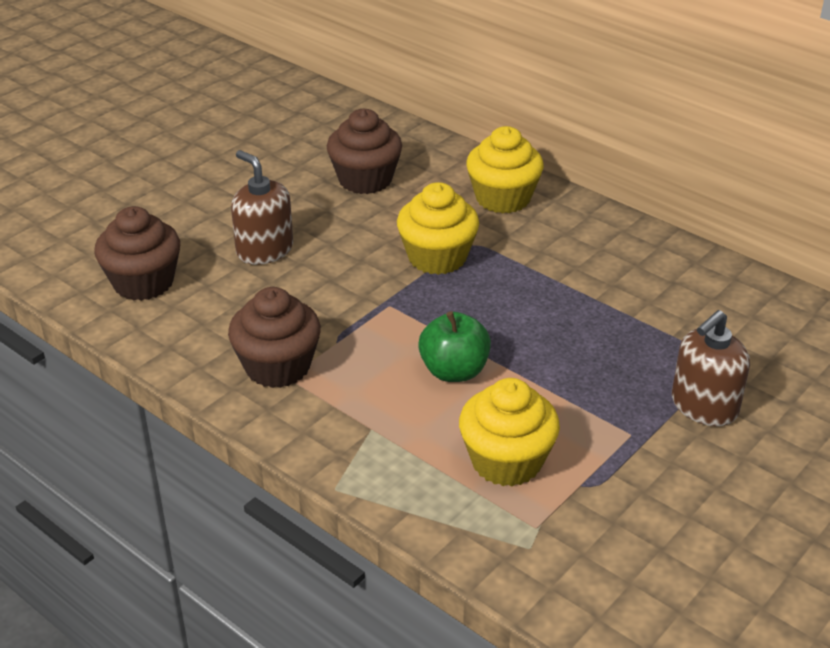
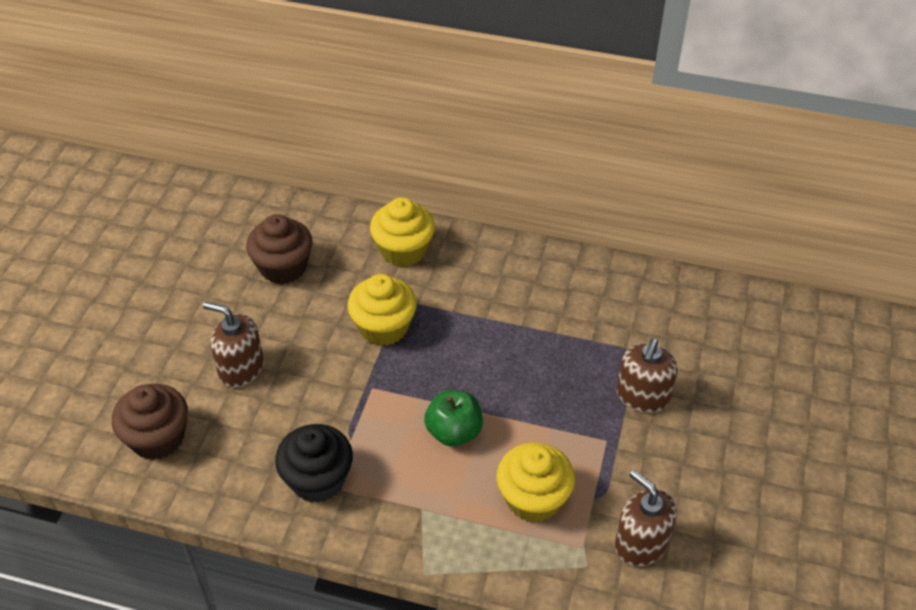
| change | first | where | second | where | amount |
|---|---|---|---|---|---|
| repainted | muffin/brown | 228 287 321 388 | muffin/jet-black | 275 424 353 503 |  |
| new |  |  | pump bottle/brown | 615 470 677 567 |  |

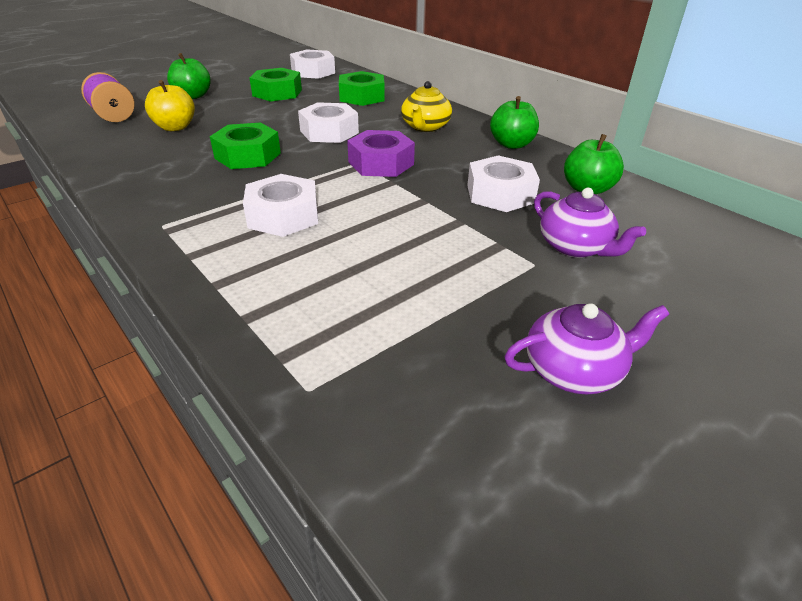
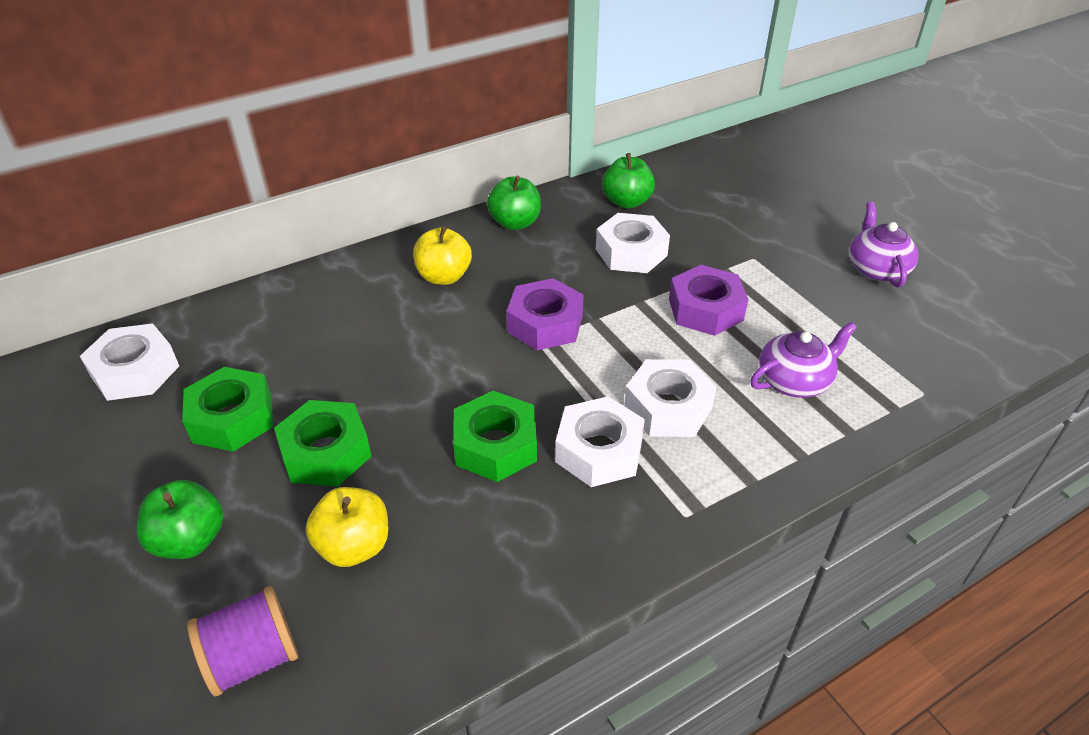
| change | first | where | second | where | amount |
|---|---|---|---|---|---|
| shifted | hexagon nut/emerald | 339 71 385 106 |  | 274 400 372 486 |  |
| swapped | tea pot/bright yellow | 401 81 452 132 | apple/bright yellow | 413 226 472 285 |  |
| shifted | hexagon nut/snow-white | 298 102 359 143 |  | 555 396 645 487 |  |
| shifted | tea pot/royal purple | 534 188 646 258 |  | 750 322 857 398 |  |
| new |  |  | hexagon nut/royal purple | 669 265 749 336 |  |

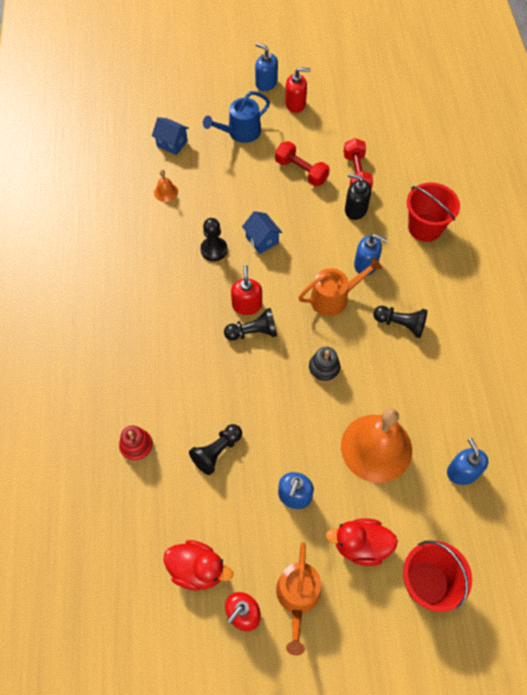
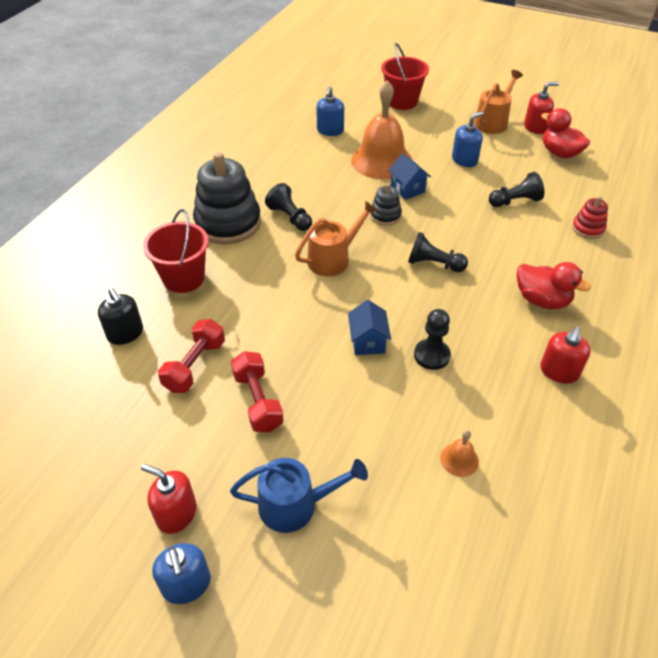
| change | first | where | second | where | amount |
|---|---|---|---|---|---|
| shifted | house/cobalt | 152 117 189 155 |  | 388 153 431 200 |  |
| shifted | pump bottle/jet-black | 345 173 371 220 |  | 98 288 143 345 |  |
| gone | pump bottle/cobalt | 354 234 387 276 |  |  |  |
| rotated | watering pot/orange | 298 257 382 316 |  | 295 200 378 276 | 135 degrees clockwise |
| shifted | pump bottle/crimson | 231 265 262 315 |  | 540 327 591 384 |  |
| shifted | rubber duck/crimson | 325 518 398 566 |  | 517 262 591 309 |  |
| new |  |  | ring stacker/jet-black | 193 152 261 245 |  |

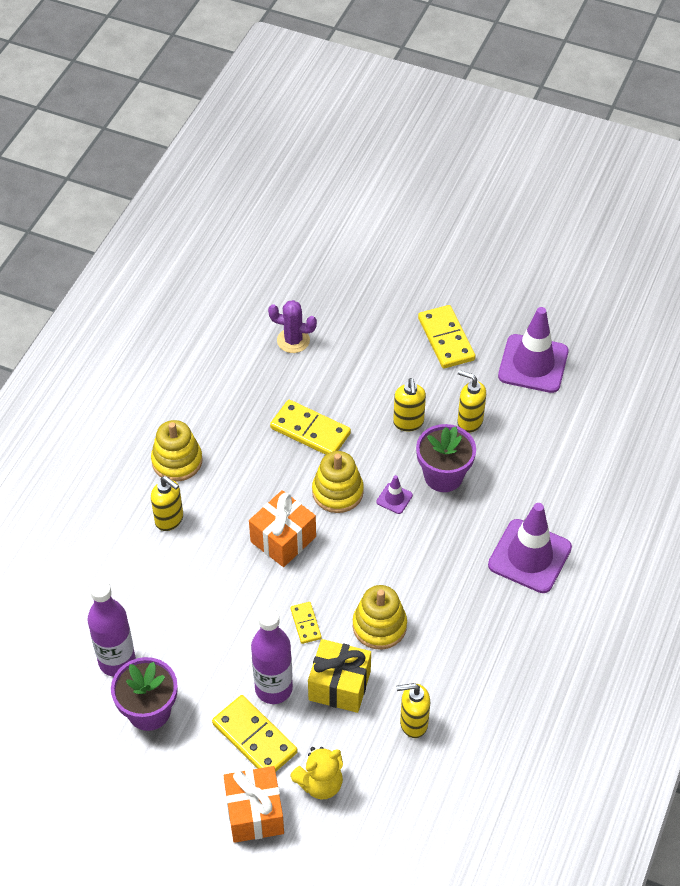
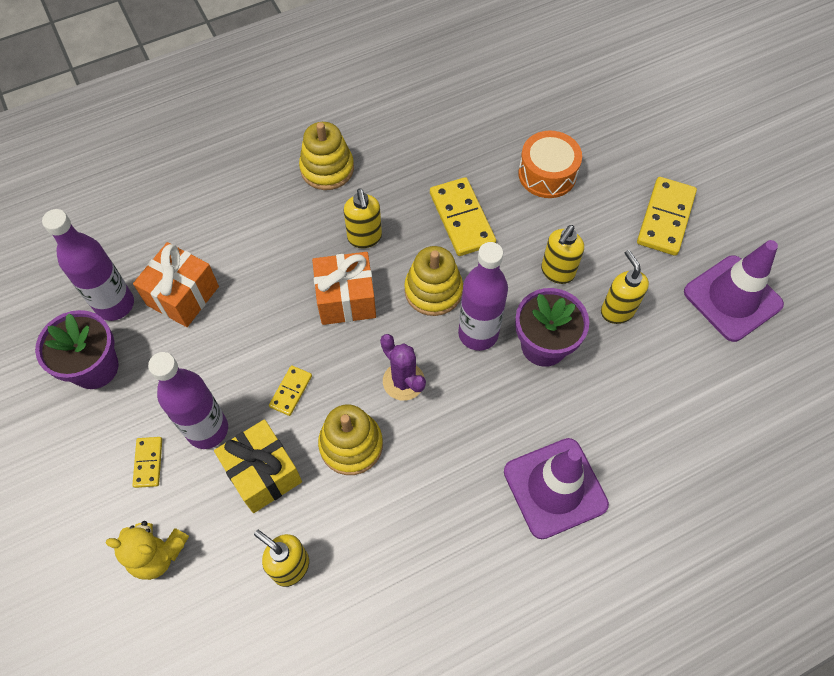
| change | first | where | second | where | amount |
|---|---|---|---|---|---|
| shifted | prickly plant/royal purple | 268 300 317 353 |  | 380 334 426 401 |  |
| swapped | safety cone/royal purple | 376 475 413 514 | bottle/royal purple | 458 242 508 351 |  |
| shifted | pump bottle/bright yellow | 151 476 183 531 |  | 344 188 382 248 |  |
| scaled | domino piece/bright yellow | 212 695 298 772 |  | 132 437 162 488 | x0.53 |
| shifted | gift/orange | 224 766 284 843 |  | 133 242 219 327 |  |
| new |  |  | toy drum/orange | 518 131 582 198 |  |

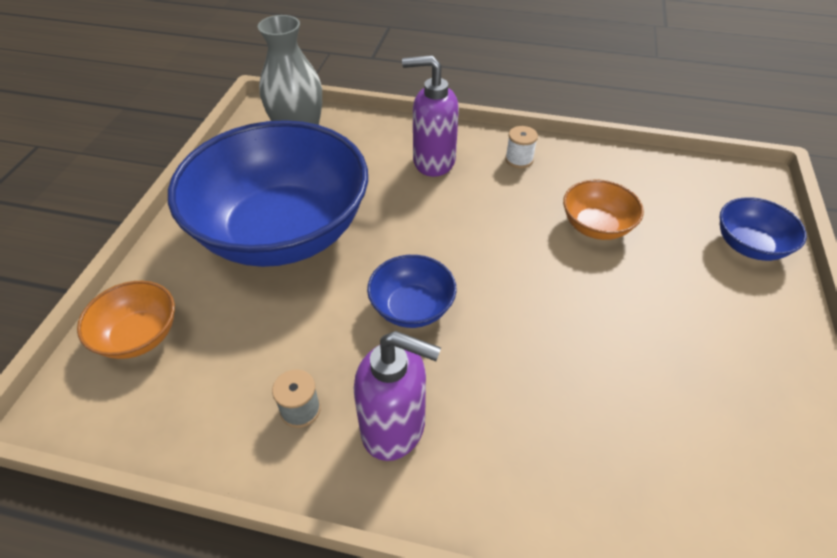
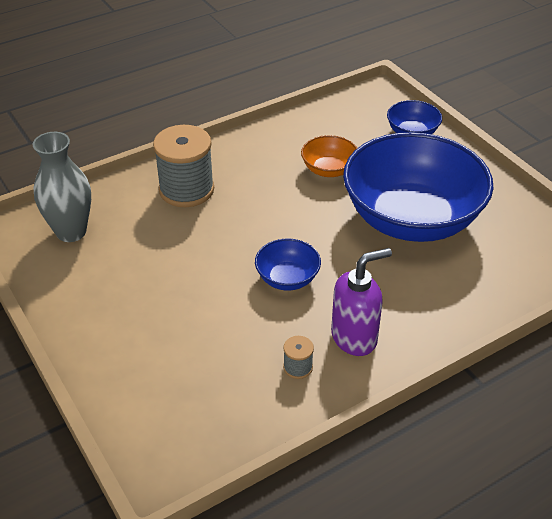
| change | first | where | second | where | amount |
|---|---|---|---|---|---|
| swapped | pump bottle/royal purple | 402 55 459 177 | bobbin/grey | 153 125 214 207 |  |
| shifted | deep dish/cobalt | 168 120 368 267 |  | 343 132 494 242 |  |
| gone | bobbin/snow-white | 505 126 538 168 |  |  |  |
| gone | deep dish/orange | 77 281 175 359 |  |  |  |

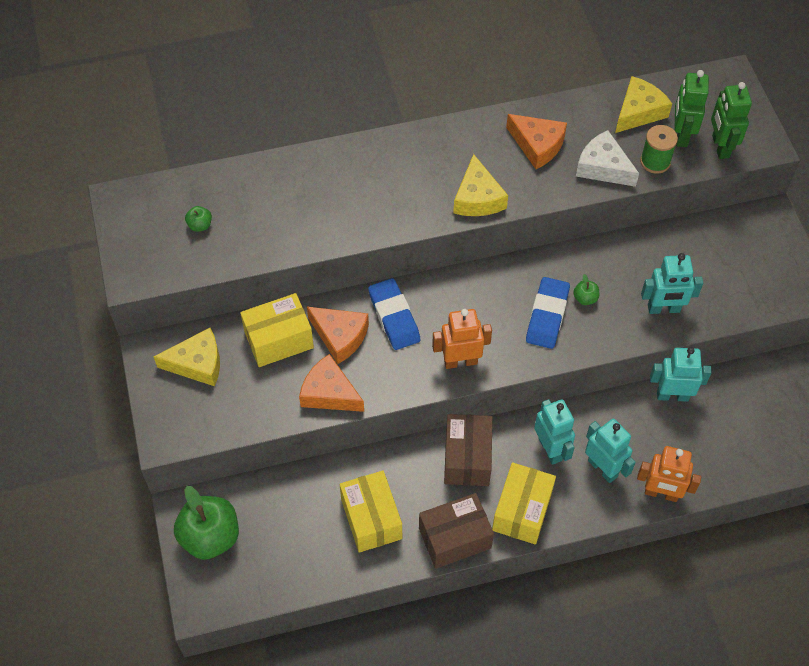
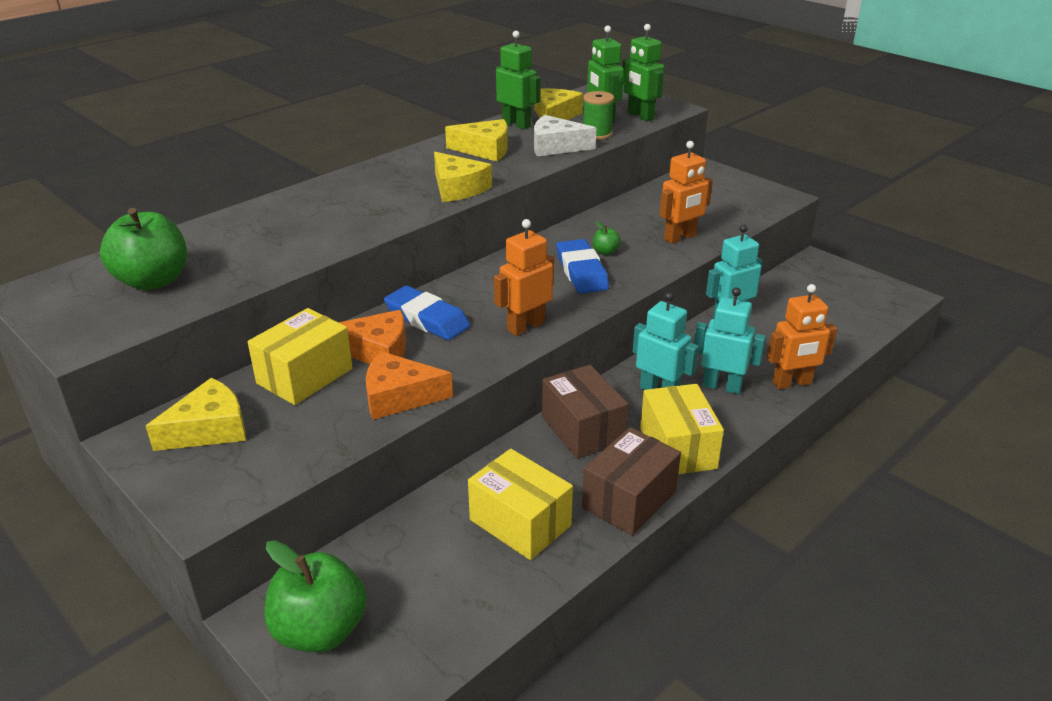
| change | first | where | second | where | amount |
|---|---|---|---|---|---|
| repainted | piece of cheese/orange | 506 114 567 169 | piece of cheese/bright yellow | 445 119 508 161 |  |
| scaled | apple/emerald | 185 206 212 232 |  | 100 208 187 290 | x2.32 |
| repainted | toy robot/aqua | 641 253 703 314 | toy robot/orange | 660 141 713 244 |  |
| new |  |  | toy robot/emerald | 496 31 541 129 |  |

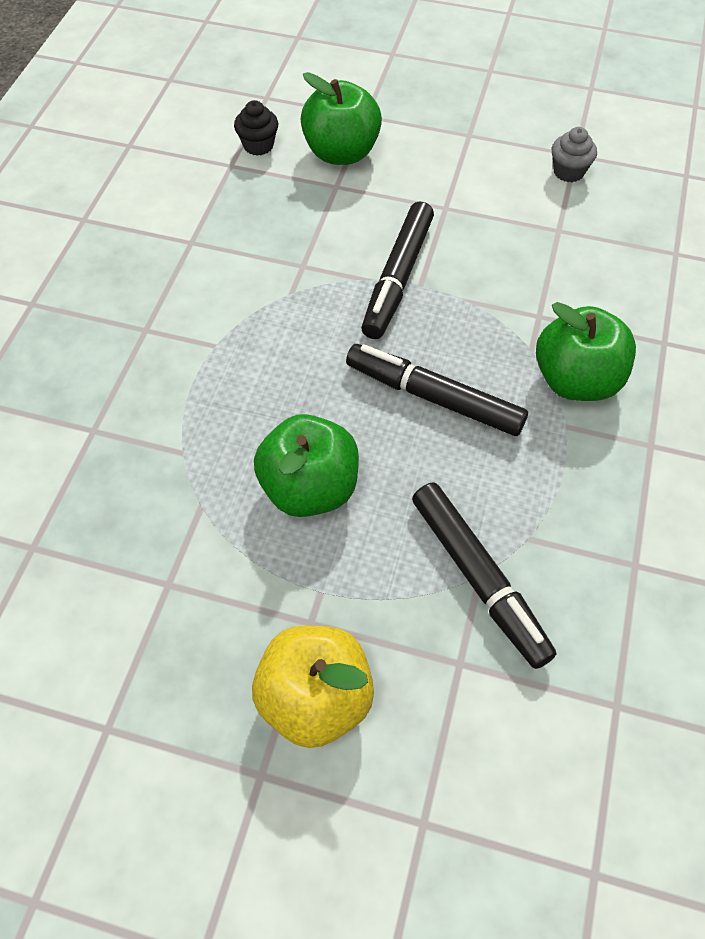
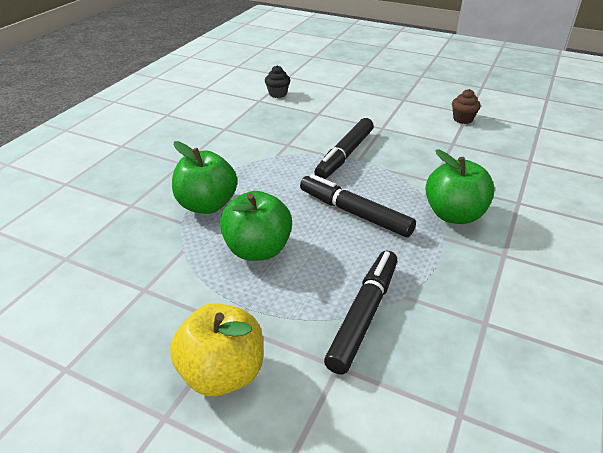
| change | first | where | second | where | amount |
|---|---|---|---|---|---|
| shifted | apple/emerald | 301 72 382 165 |  | 172 141 237 214 |  |
| repainted | muffin/grey | 552 127 597 182 | muffin/brown | 452 89 481 124 |  |
| rotated | marker pen/jet-black | 412 482 557 669 |  | 324 251 397 374 | 135 degrees counterclockwise |

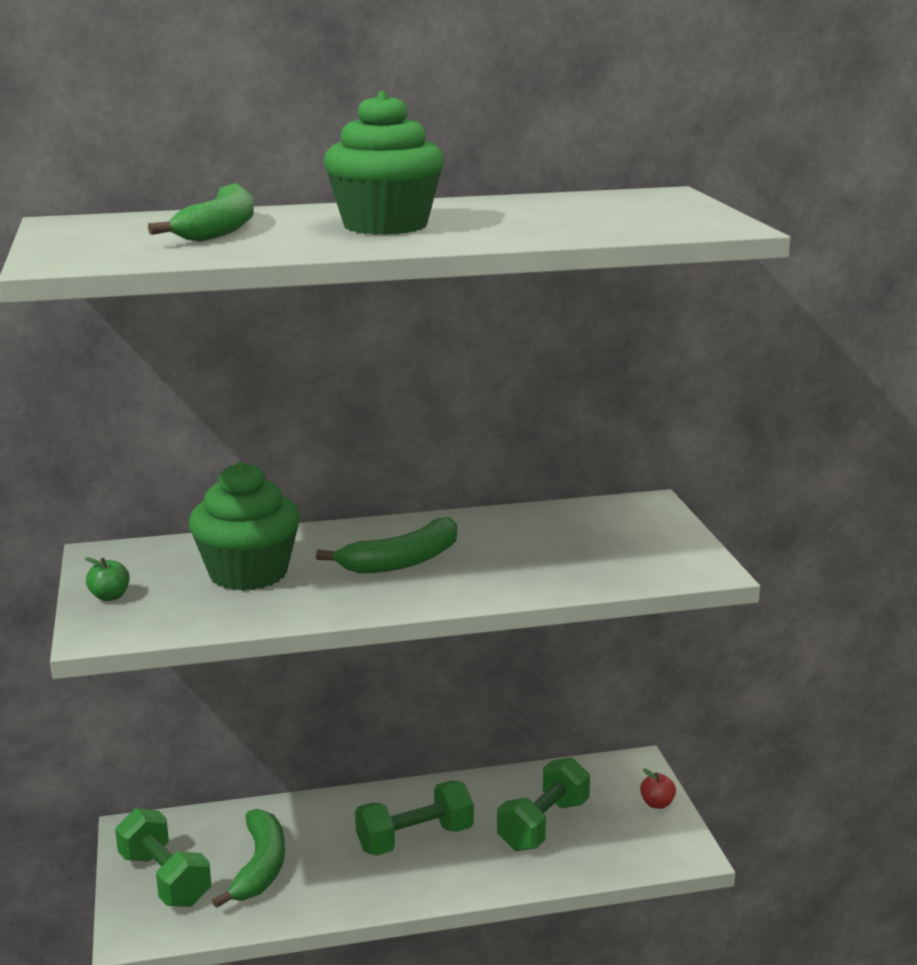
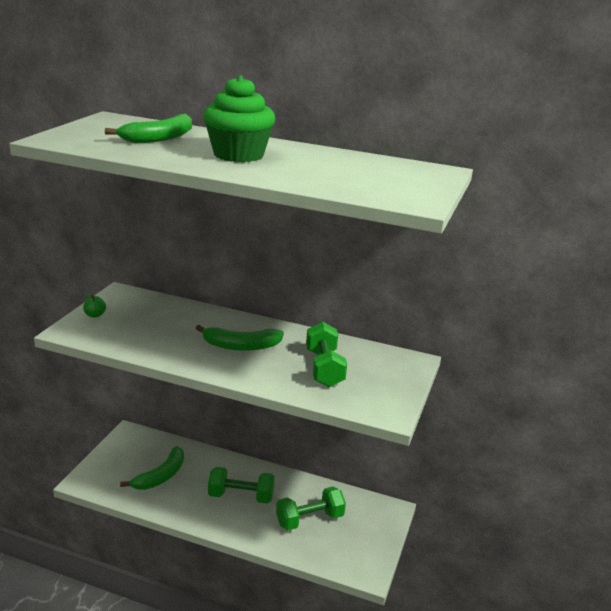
| change | first | where | second | where | amount |
|---|---|---|---|---|---|
| gone | muffin/emerald | 189 462 300 591 |  |  |  |
| gone | apple/crimson | 640 769 676 809 |  |  |  |
| shifted | dumbbell/emerald | 115 808 211 907 |  | 306 322 347 387 |  |

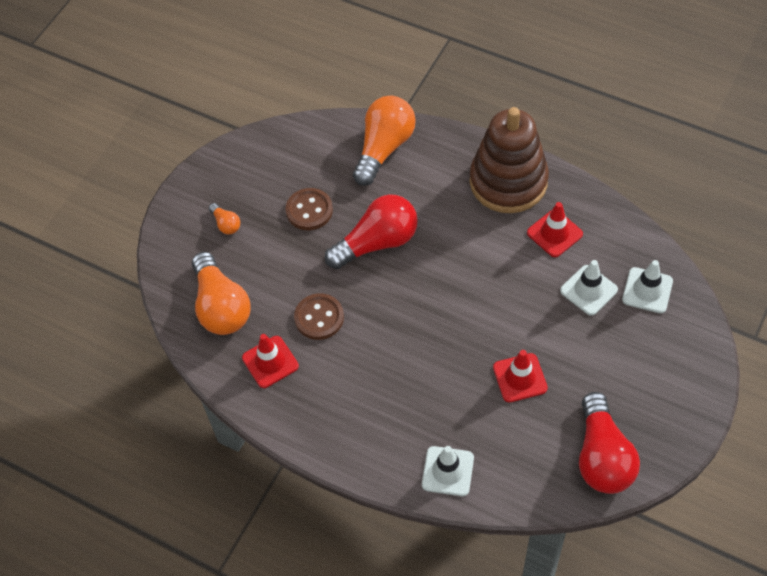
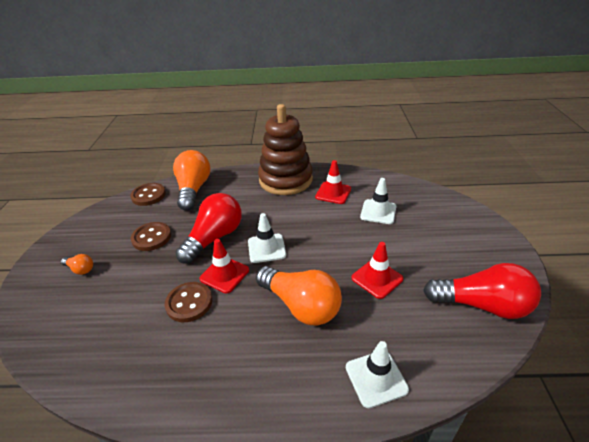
| change | first | where | second | where | amount |
|---|---|---|---|---|---|
| shifted | lightbulb/orange | 192 252 251 335 |  | 256 266 342 325 |  |
| shifted | safety cone/snow-white | 622 260 673 313 |  | 248 213 286 263 |  |
| shifted | safety cone/crimson | 242 334 299 388 |  | 199 239 249 293 |  |
| rotated | lightbulb/crimson | 579 392 640 494 |  | 423 263 541 319 | 45 degrees counterclockwise |
| new |  |  | sewing button/brown | 130 183 166 206 |  |

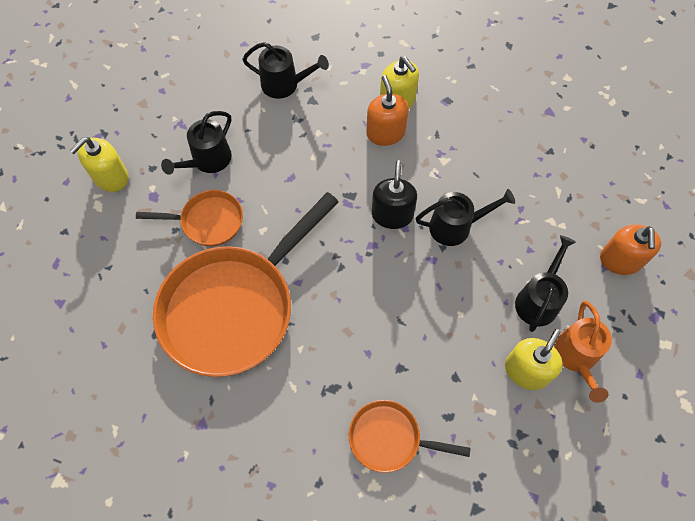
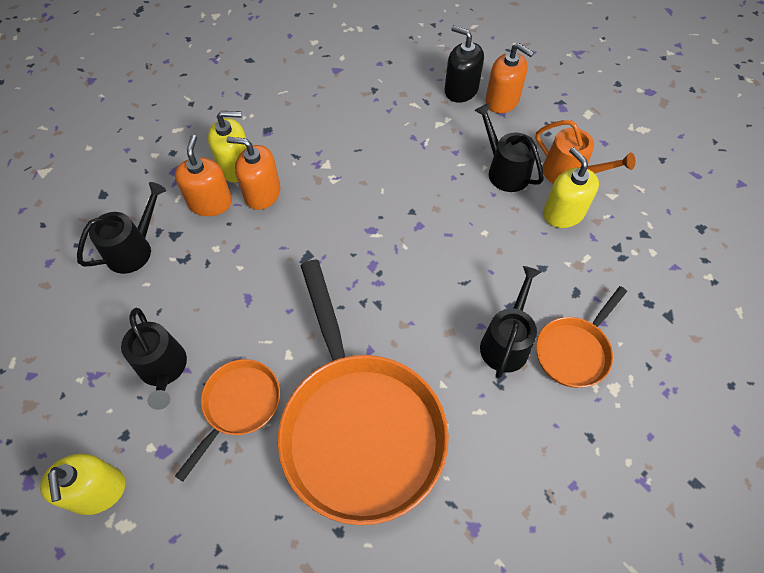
| change | first | where | second | where | amount |
|---|---|---|---|---|---|
| shifted | pump bottle/jet-black | 372 160 417 229 |  | 444 25 484 103 |  |
| shifted | watering pot/jet-black | 416 189 515 246 |  | 480 266 541 378 |  |
| new |  |  | pump bottle/orange | 175 135 232 216 |  |

